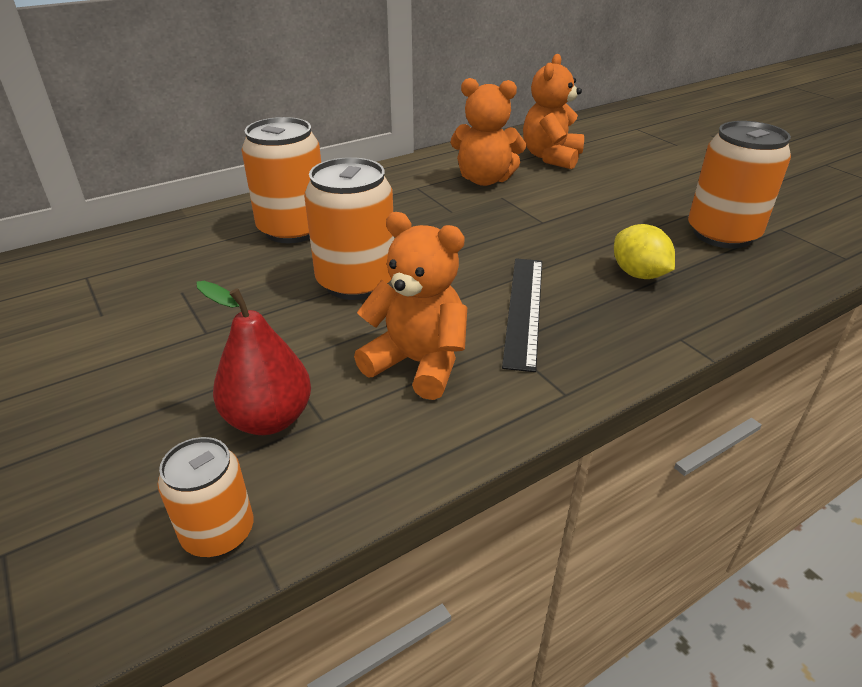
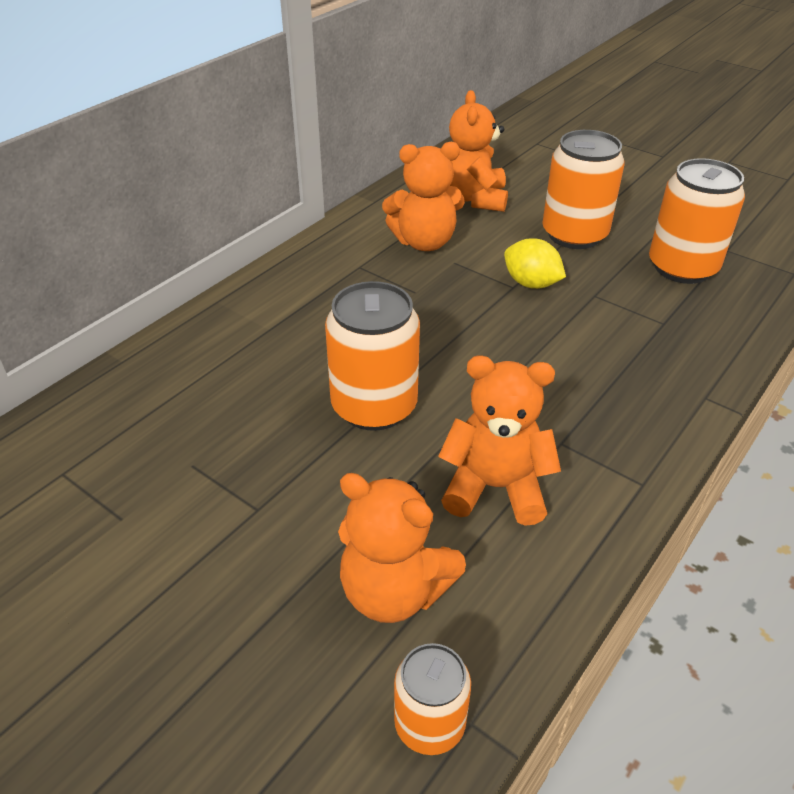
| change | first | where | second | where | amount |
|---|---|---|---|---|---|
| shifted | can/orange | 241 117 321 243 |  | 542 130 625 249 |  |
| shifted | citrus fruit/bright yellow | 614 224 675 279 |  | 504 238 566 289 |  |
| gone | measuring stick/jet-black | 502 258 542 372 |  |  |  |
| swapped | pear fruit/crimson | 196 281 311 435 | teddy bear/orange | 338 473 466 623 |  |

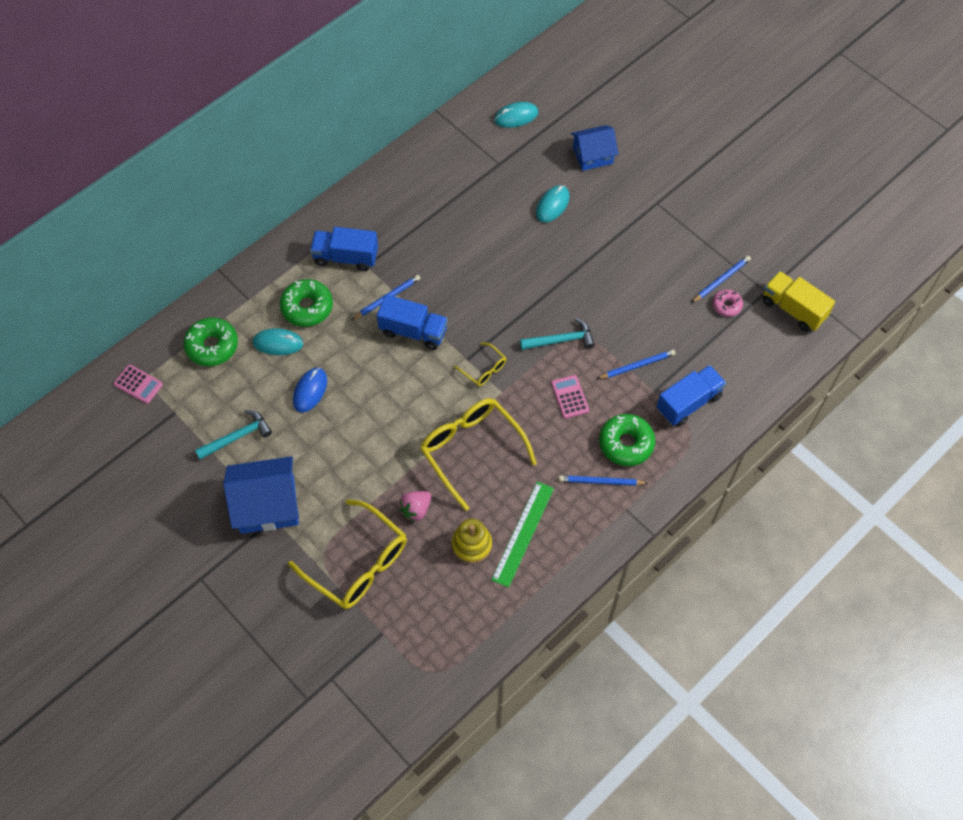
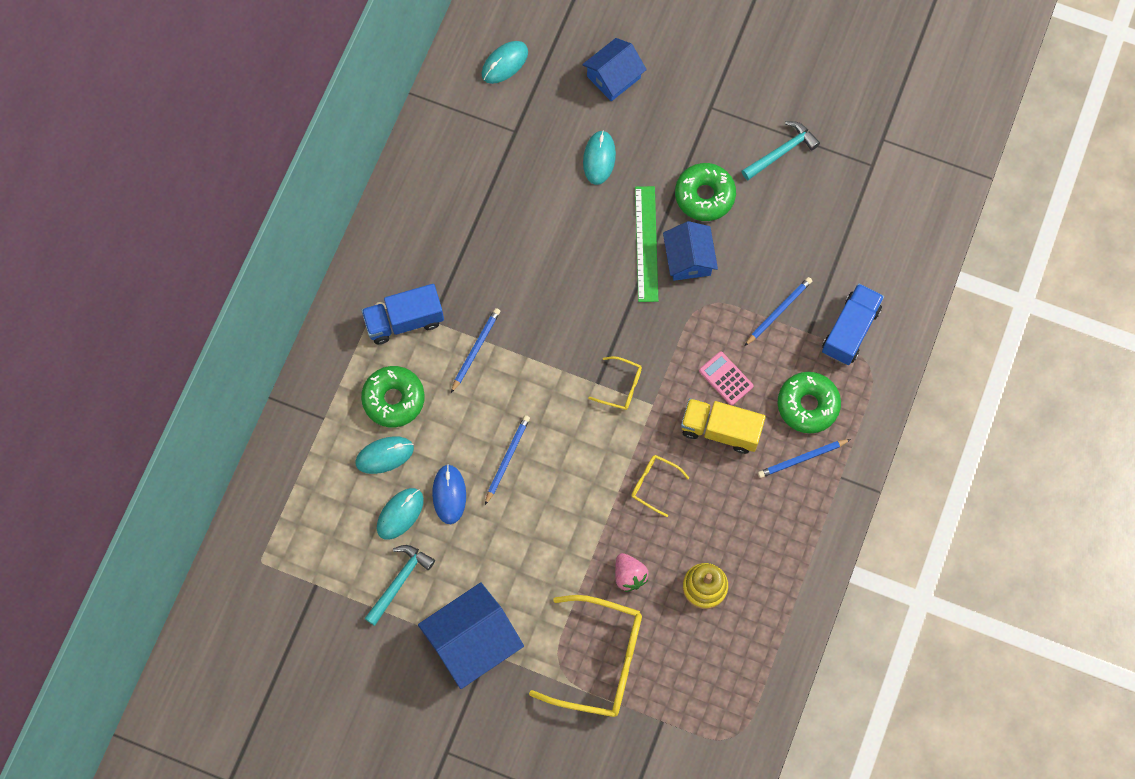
| change | first | where | second | where | amount |
|---|---|---|---|---|---|
| shifted | wooden pencil/cobalt | 691 256 751 303 |  | 485 415 530 505 |  |
| shifted | truck/bright yellow | 763 271 835 332 |  | 681 398 766 454 |  |
| gone | donut/pink | 712 289 743 317 |  |  |  |
| gone | truck/cobalt | 377 294 448 350 |  |  |  |
| shifted | donut/emerald | 183 318 238 366 |  | 675 163 736 221 |  |
| shifted | carpenter's hammer/aqua | 520 318 595 350 |  | 742 121 820 180 |  |
| gone | pocket calculator/pink | 114 365 163 404 |  |  |  |
| scaled | glasses/bright yellow | 420 398 537 511 |  | 631 455 689 517 | x0.47 |
| shifted | measuring stick/emerald | 491 482 554 588 |  | 635 186 658 302 |  |
| rotated | berry/pink | 399 491 431 522 |  | 615 553 648 592 | 45 degrees counterclockwise |
| new |  |  | house/cobalt | 663 221 718 281 |  |
| new |  |  | mouse/aqua | 377 488 424 540 |  |

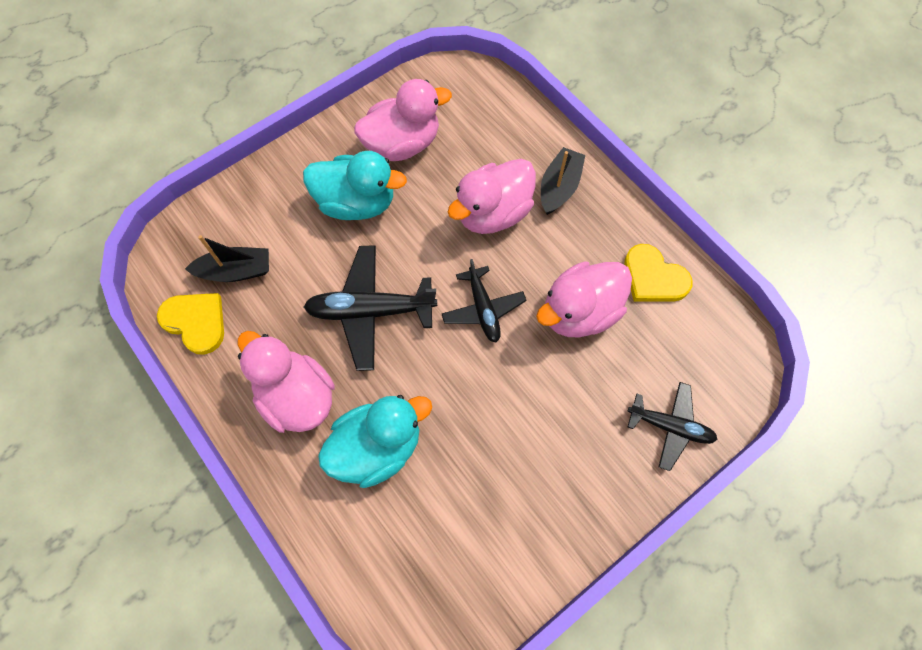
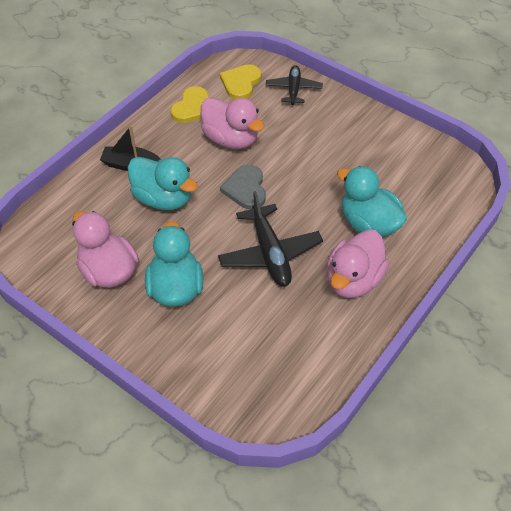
| change | first | where | second | where | amount |
|---|---|---|---|---|---|
| repainted | rubber duck/pink | 448 159 536 234 | rubber duck/aqua | 128 157 198 210 |  |
| gone | sailboat/jet-black | 185 235 269 282 |  |  |  |
| swapped | toy plane/jet-black | 442 259 527 342 | heart shape/grey | 220 165 266 209 |  |
| shifted | heart shape/bright yellow | 157 293 224 355 |  | 220 64 261 99 |  |

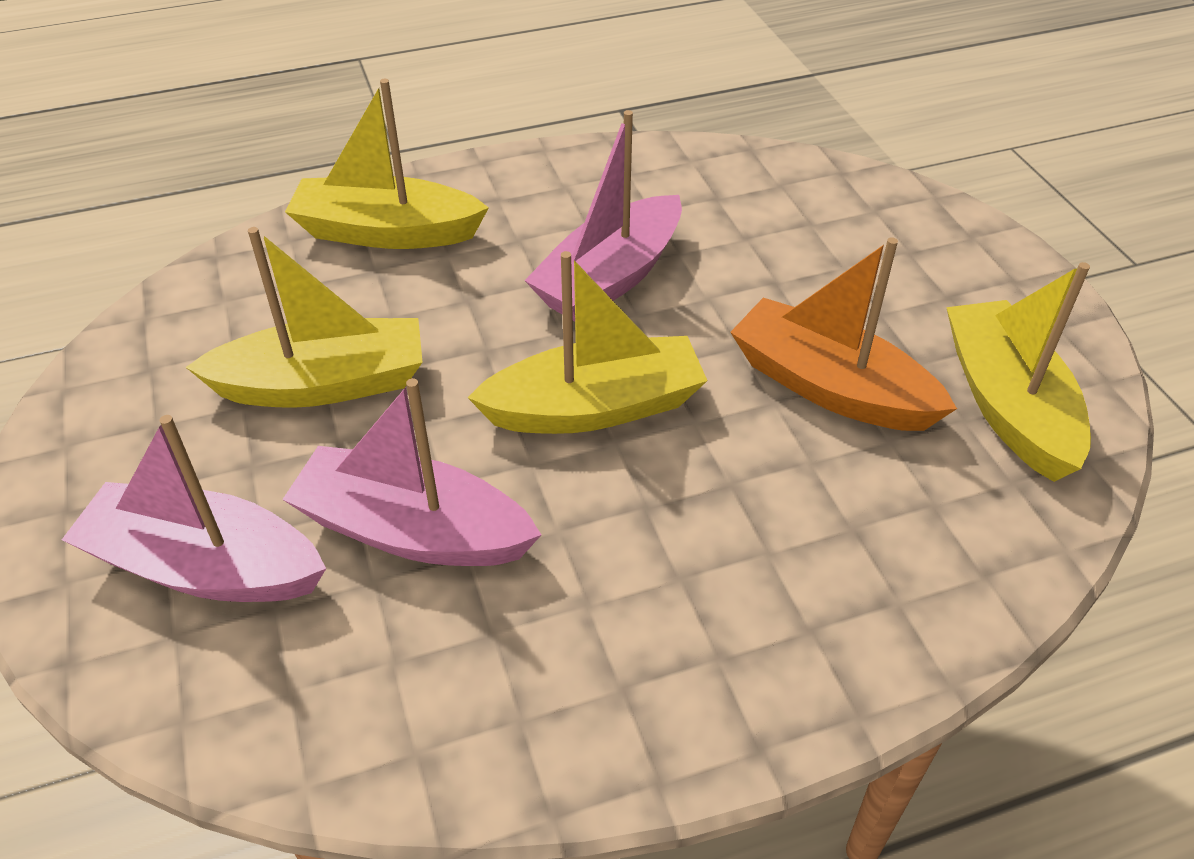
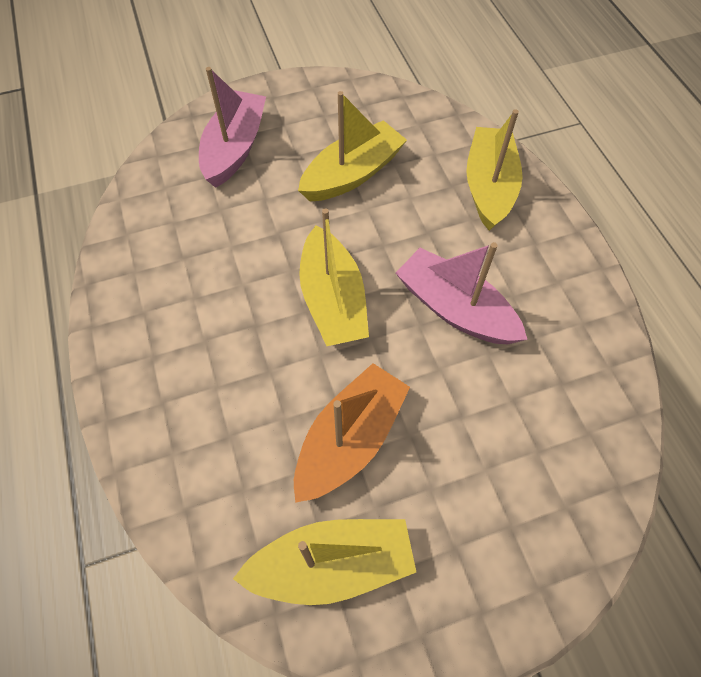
| change | first | where | second | where | amount |
|---|---|---|---|---|---|
| rotated | sailboat/bright yellow | 186 227 422 408 |  | 298 91 407 201 | 120 degrees counterclockwise |
| gone | sailboat/pink | 282 378 541 566 |  |  |  |

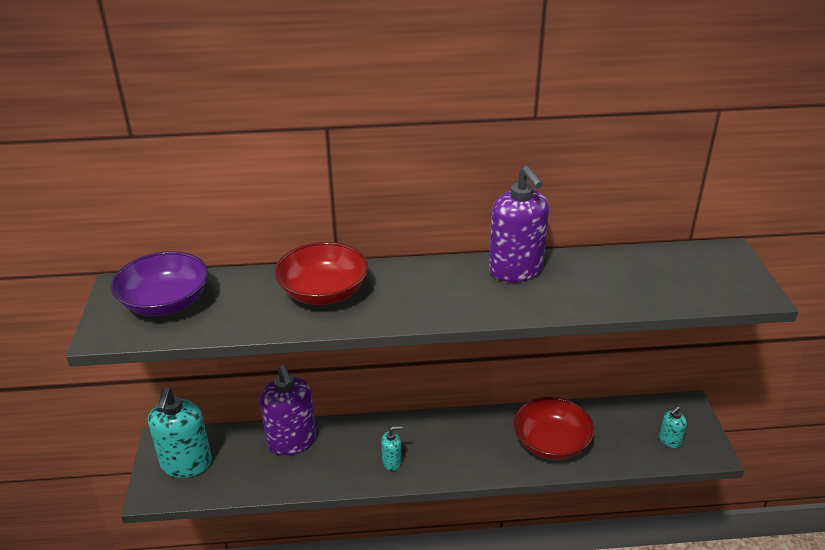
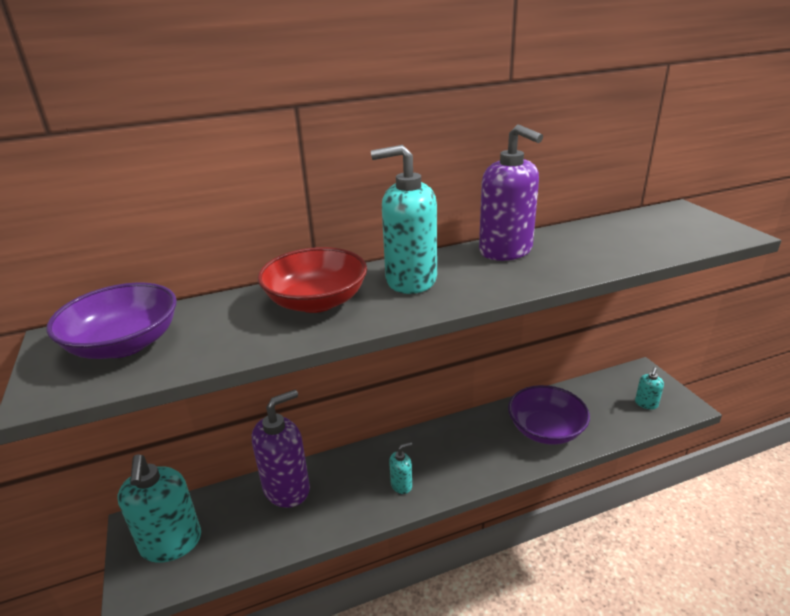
| change | first | where | second | where | amount |
|---|---|---|---|---|---|
| rotated | pump bottle/royal purple | 260 365 316 455 |  | 252 390 310 508 | 90 degrees counterclockwise |
| repainted | deep dish/crimson | 514 397 594 460 | deep dish/royal purple | 508 385 590 445 |  |
| new |  |  | pump bottle/aqua | 371 145 437 294 |  |

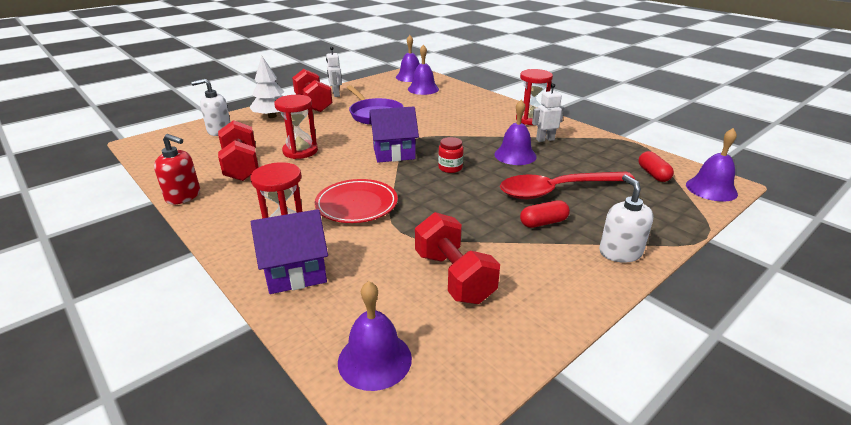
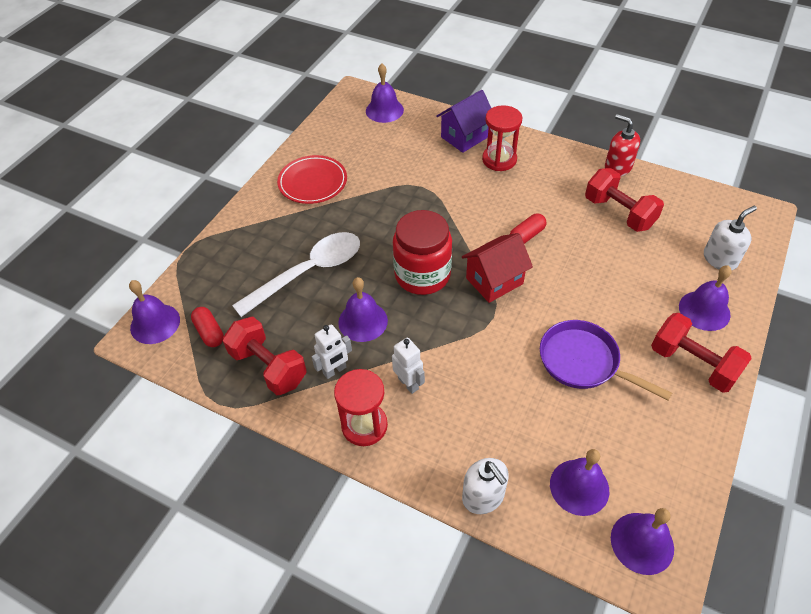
| change | first | where | second | where | amount |
|---|---|---|---|---|---|
| shifted | toy robot/snow-white | 326 46 342 97 |  | 392 337 425 394 |  |
| swapped | toy tree/snow-white | 249 56 284 118 | bell/royal purple | 679 265 732 331 |  |
| gone | sandglass/crimson | 274 95 318 159 |  |  |  |
| repainted | house/royal purple | 369 106 419 163 | house/crimson | 462 233 533 303 |  |
| rotated | pump bottle/crimson | 154 134 200 205 |  | 605 114 640 176 | 45 degrees clockwise |
| scaled | preserve jar/crimson | 438 137 464 173 |  | 393 210 452 295 | x2.15 |
| repainted | tablespoon/crimson | 500 171 635 199 | tablespoon/snow-white | 232 232 360 317 |  |
| shifted | pump bottle/snow-white | 599 175 654 263 |  | 462 458 509 514 |  |
| shifted | flat dish/crimson | 315 179 398 223 |  | 277 155 347 204 |  |
| shifted | capsule/crimson | 520 200 570 228 |  | 510 213 546 244 |  |
| shifted | dumbbell/crimson | 415 212 500 304 |  | 223 317 307 395 |  |

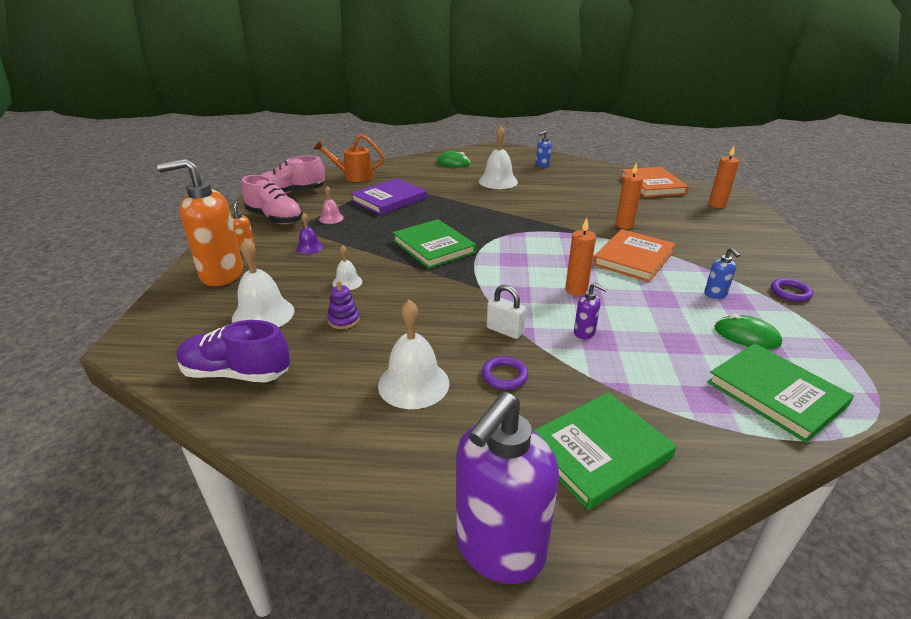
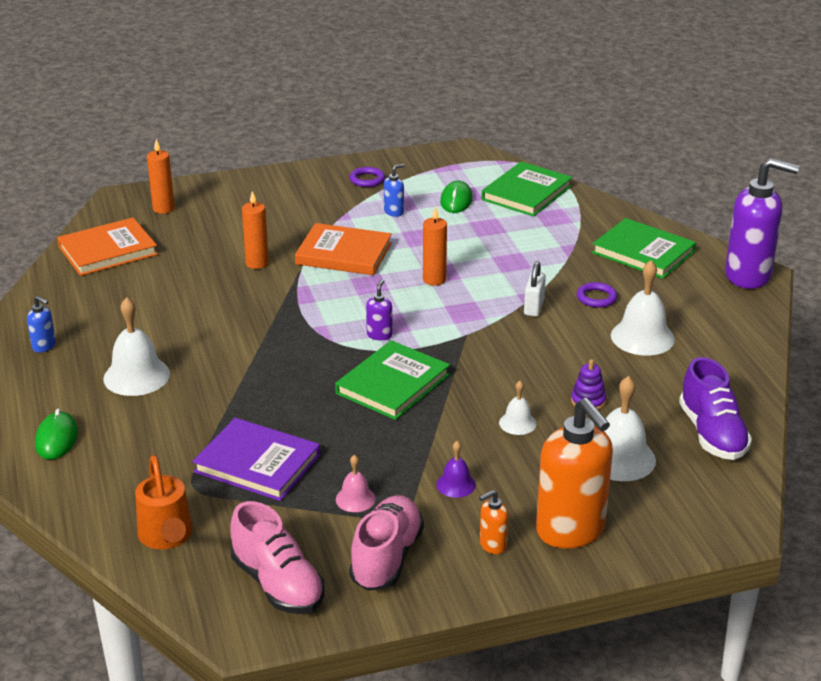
| change | first | where | second | where | amount |
|---|---|---|---|---|---|
| shifted | pump bottle/royal purple | 574 283 607 339 |  | 366 279 393 340 |  |

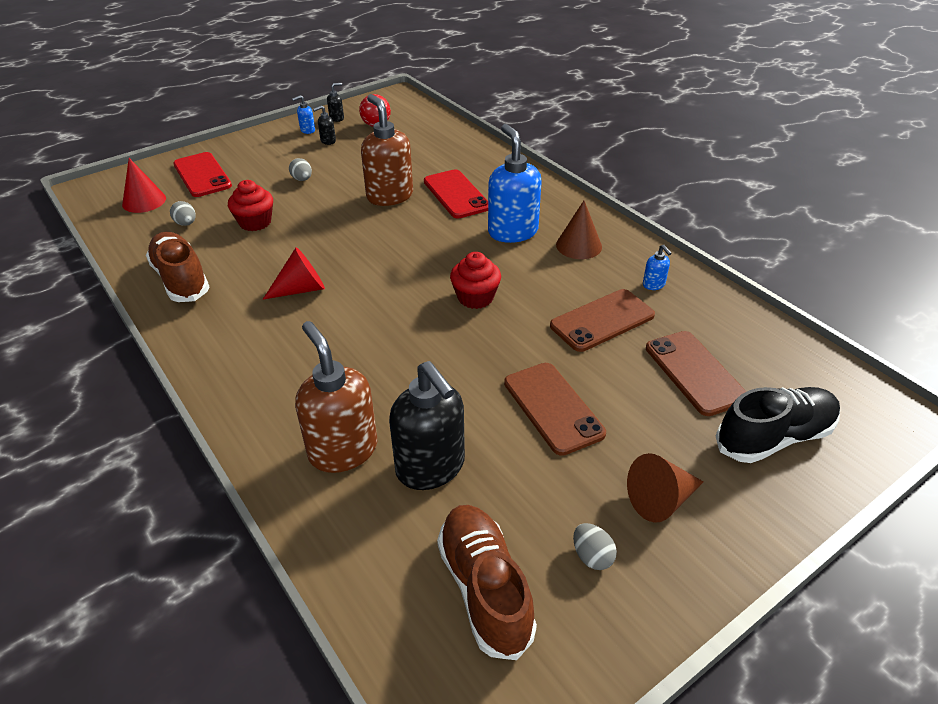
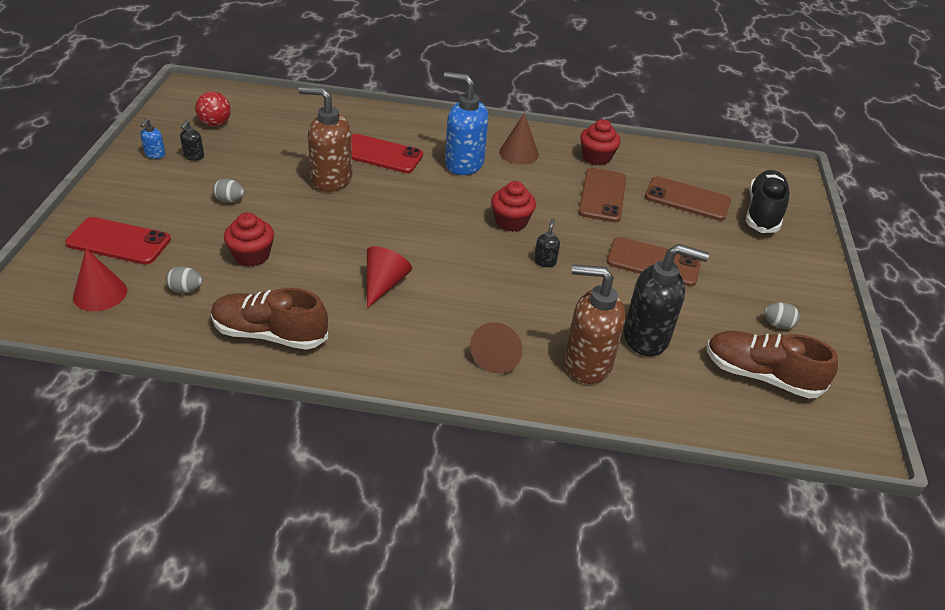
| change | first | where | second | where | amount |
|---|---|---|---|---|---|
| shifted | pump bottle/jet-black | 327 83 344 122 |  | 534 218 560 267 |  |
| swapped | pump bottle/cobalt | 643 245 672 290 | muffin/crimson | 580 119 621 166 |  |
| shifted | solid cone/brown | 627 453 703 523 |  | 470 322 523 374 |  |

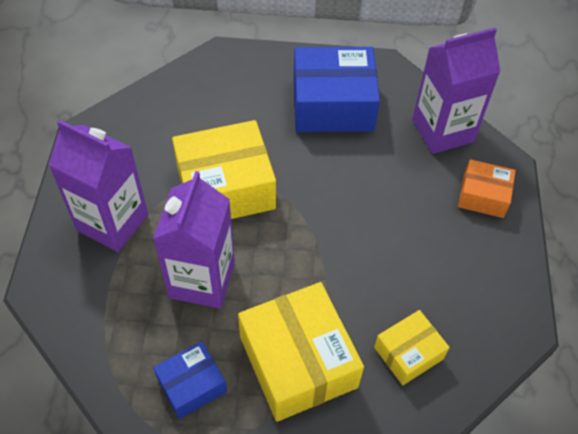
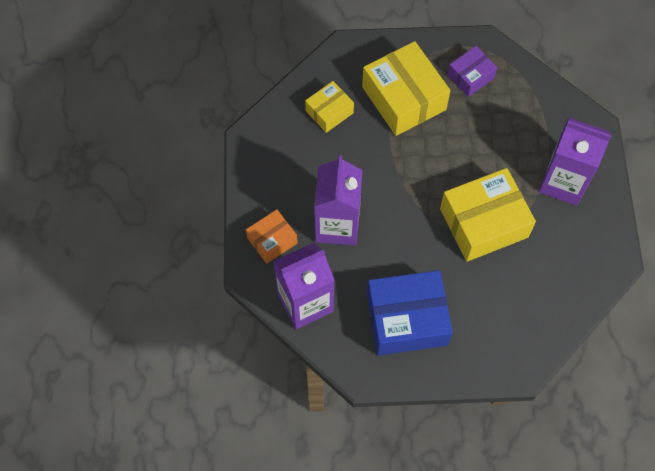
| change | first | where | second | where | amount |
|---|---|---|---|---|---|
| rotated | parcel/orange | 458 159 516 218 |  | 246 209 297 264 | 45 degrees counterclockwise |
| shifted | carton/royal purple | 153 171 235 309 |  | 314 155 363 246 |  |
| repainted | parcel/cobalt | 153 341 227 419 | parcel/royal purple | 447 46 498 97 |  |

